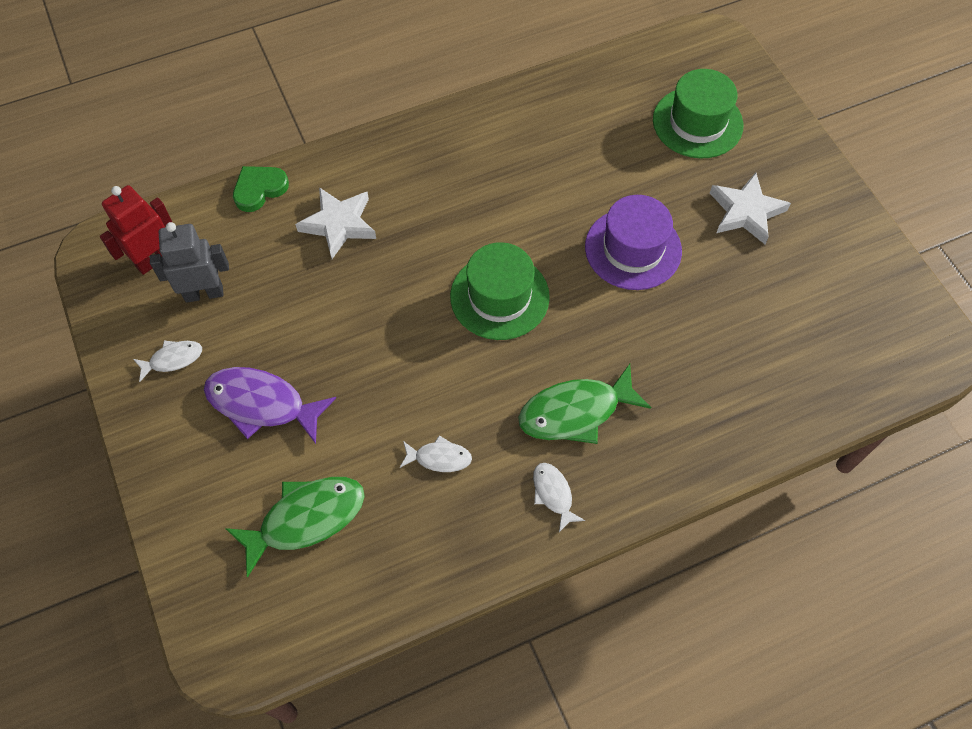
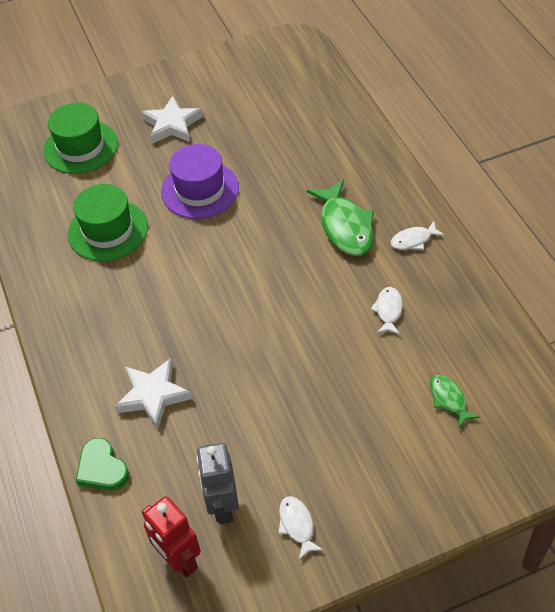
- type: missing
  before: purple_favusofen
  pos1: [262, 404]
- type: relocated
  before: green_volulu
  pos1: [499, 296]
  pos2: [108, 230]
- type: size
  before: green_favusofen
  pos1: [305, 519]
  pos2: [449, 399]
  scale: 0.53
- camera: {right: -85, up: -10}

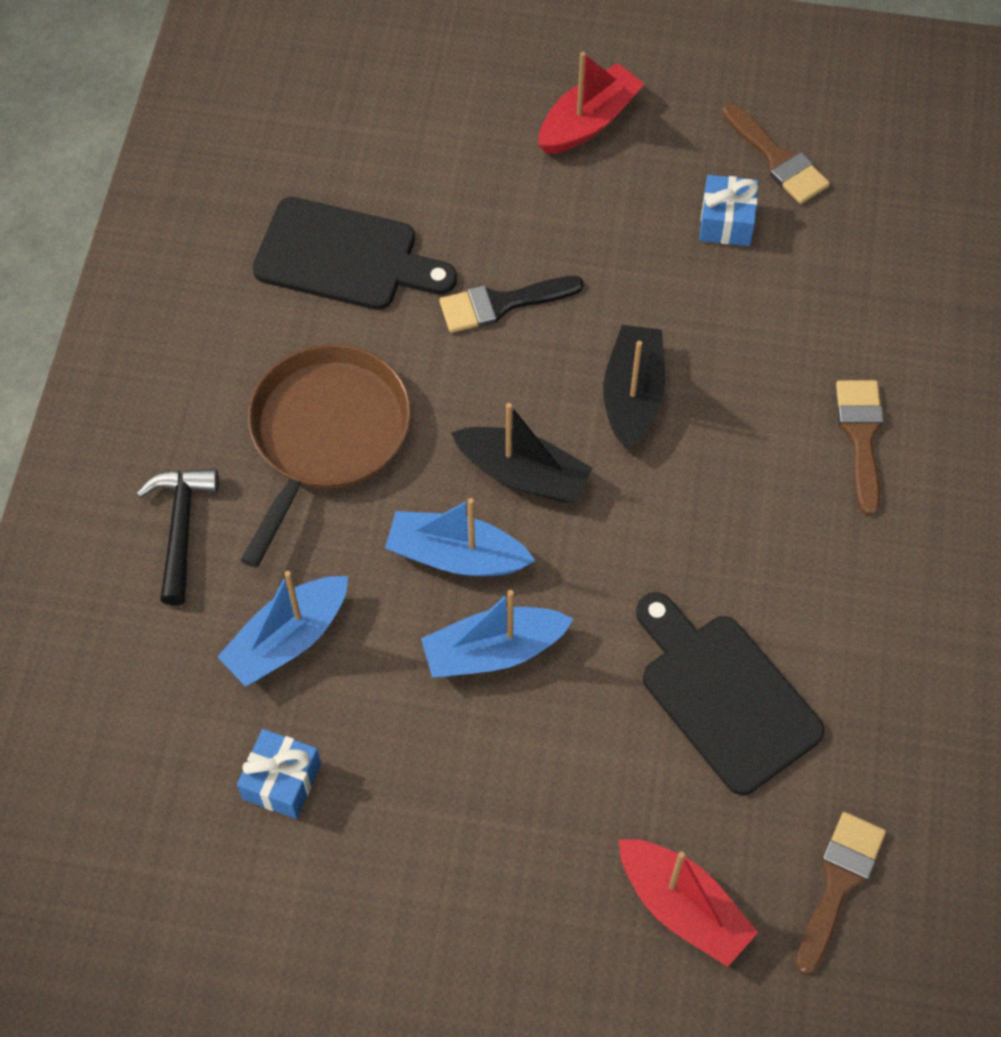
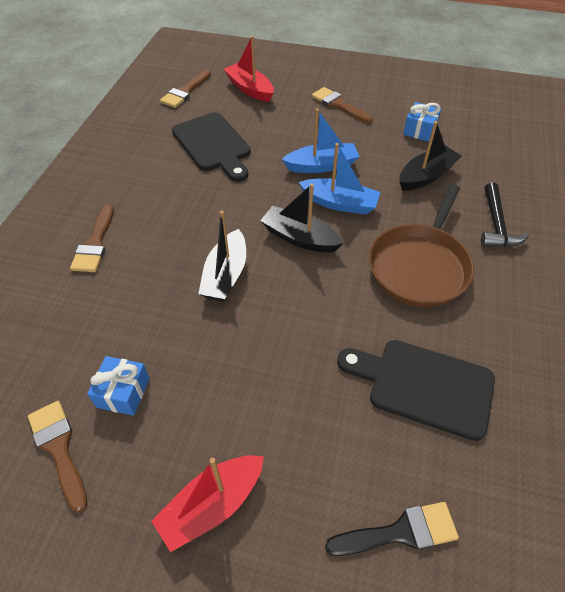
- type: appeared
  after: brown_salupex
  pos2: [338, 105]
- type: relocated
  before: black_salupex
  pos1: [501, 304]
  pos2: [400, 532]
- type: colour
  before: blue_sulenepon
  after: black_sulenepon
  pos1: [288, 639]
  pos2: [426, 176]
- camera: {right: -175, up: -10}

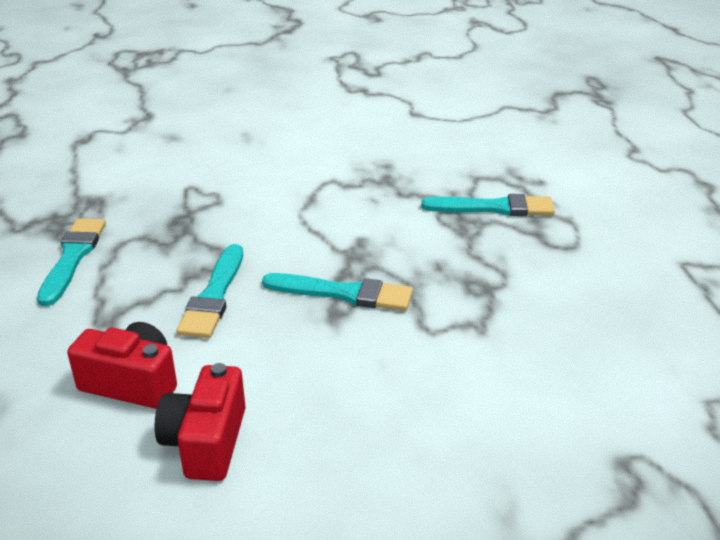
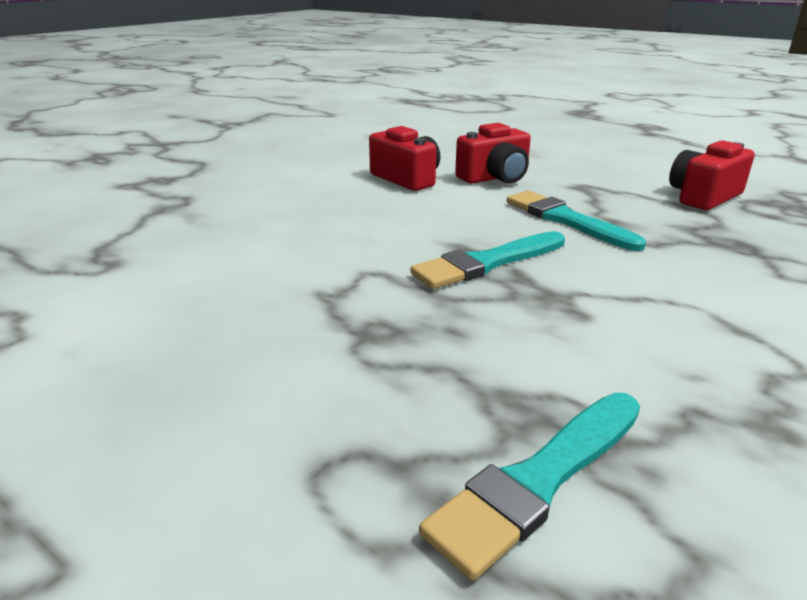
- type: exchanged
  before: turquoise_salupex
  after: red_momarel
  pos1: [73, 257]
  pos2: [703, 197]
- camera: {right: 135, up: -5}

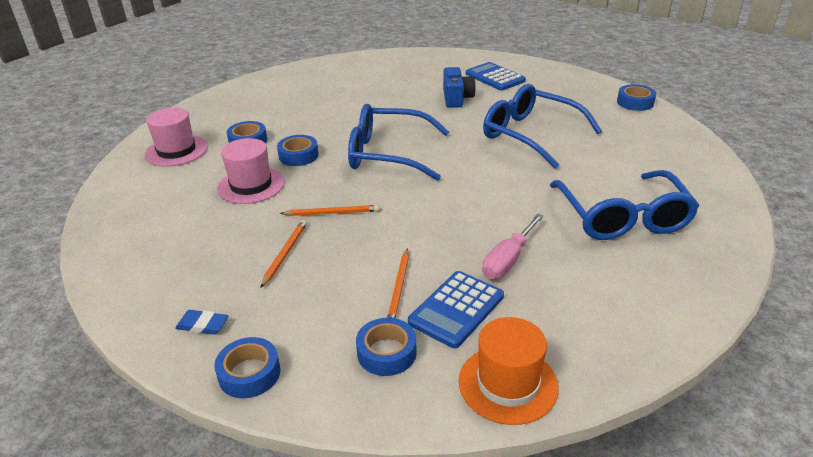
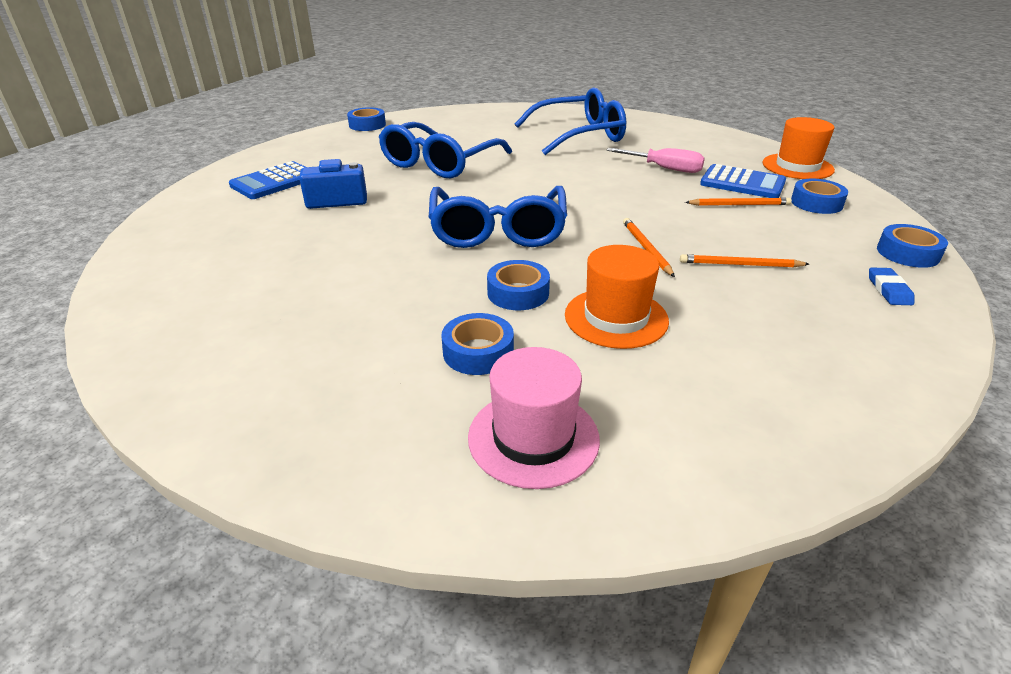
- type: colour
  before: pink_volulu
  after: orange_volulu
  pos1: [251, 185]
  pos2: [616, 318]
- camera: {right: -100, up: 0}

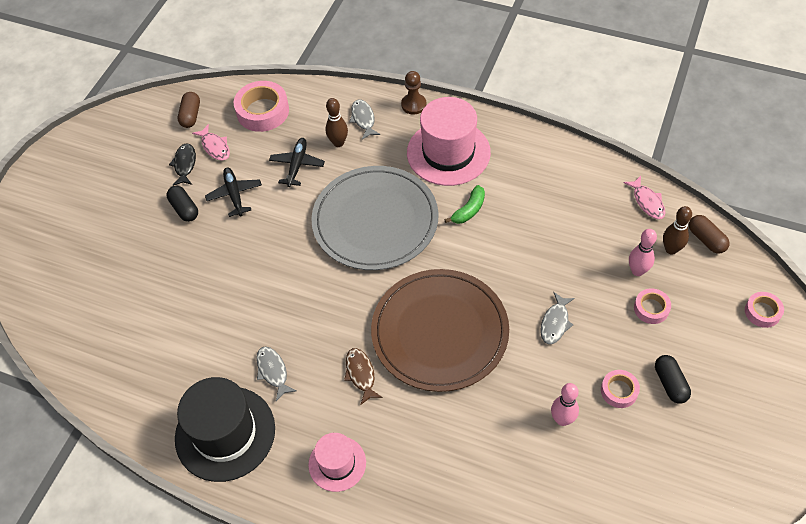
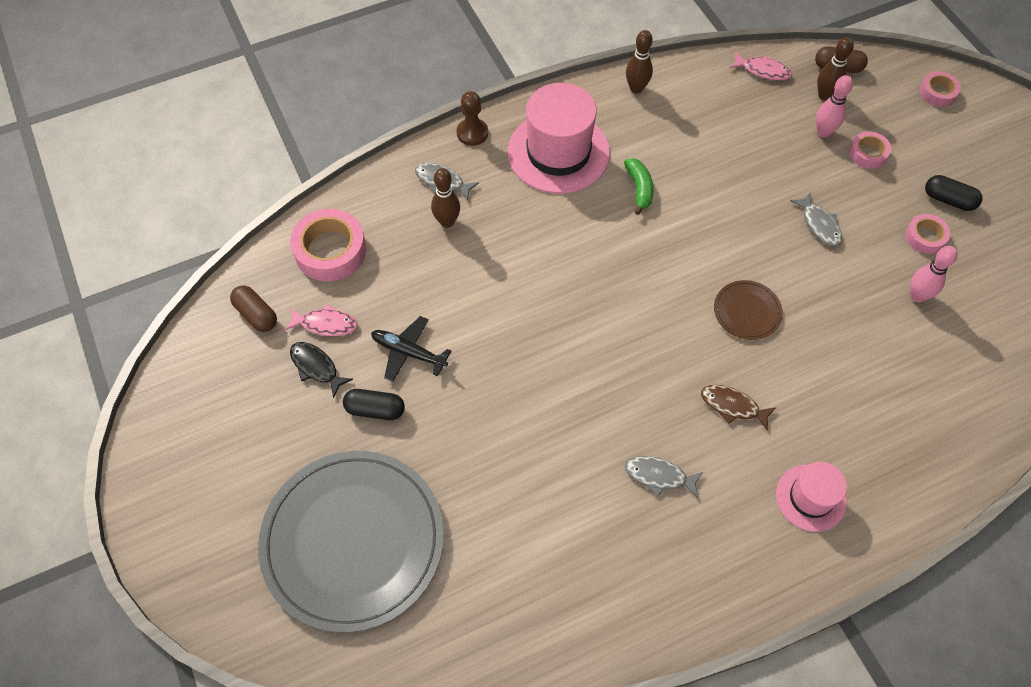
- type: missing
  before: black_volulu
  pos1: [225, 433]
- type: missing
  before: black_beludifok
  pos1: [297, 165]
- type: appeared
  after: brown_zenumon
  pos2: [636, 88]
- type: relocated
  before: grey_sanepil
  pos1: [375, 220]
  pos2: [353, 541]
- type: size
  before: brown_sanepil
  pos1: [440, 332]
  pos2: [747, 311]
  scale: 0.42
- camera: {right: -50, up: 5}

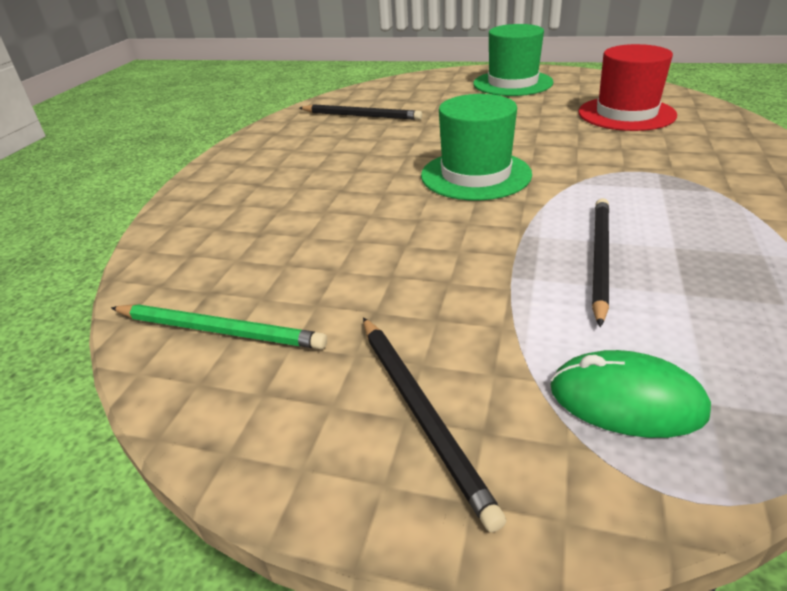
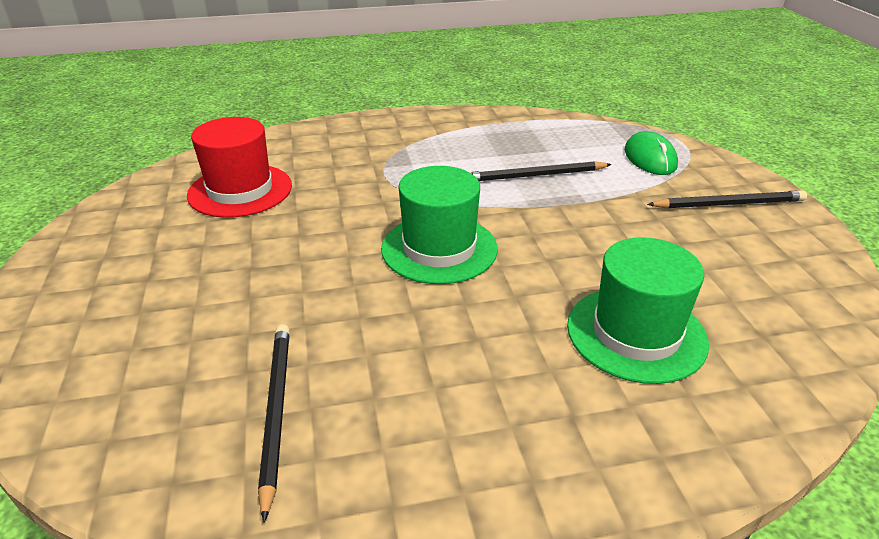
- type: missing
  before: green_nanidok
  pos1: [219, 330]
- type: relocated
  before: green_volulu
  pos1: [512, 83]
  pos2: [636, 333]
- type: spun
  before: black_nanidok
  pos1: [421, 413]
  pos2: [729, 204]
  turn: 45
- camera: {right: -120, up: 0}

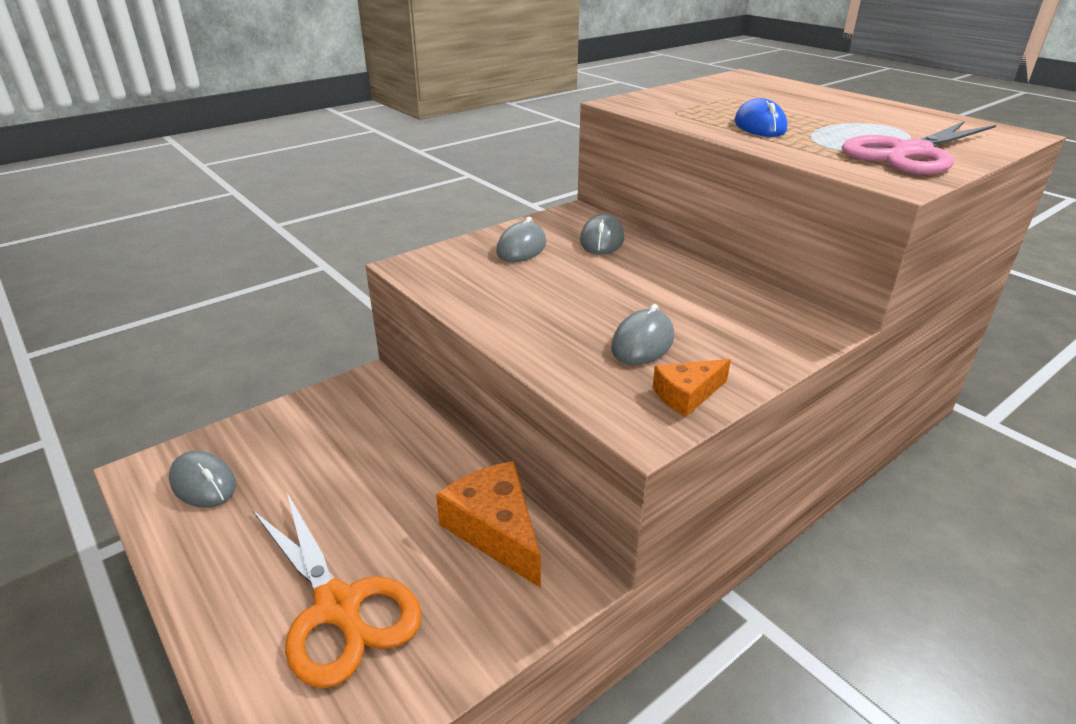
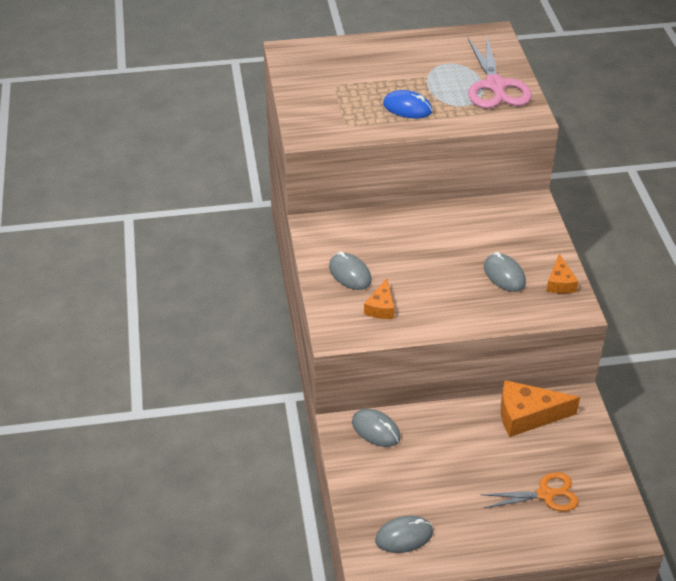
- type: appeared
  after: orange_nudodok
  pos2: [381, 307]
- type: relocated
  before: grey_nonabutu
  pos1: [602, 240]
  pos2: [376, 430]
- type: size
  before: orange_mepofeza
  pos1: [338, 607]
  pos2: [545, 494]
  scale: 0.65
- camera: {right: -60, up: 10}

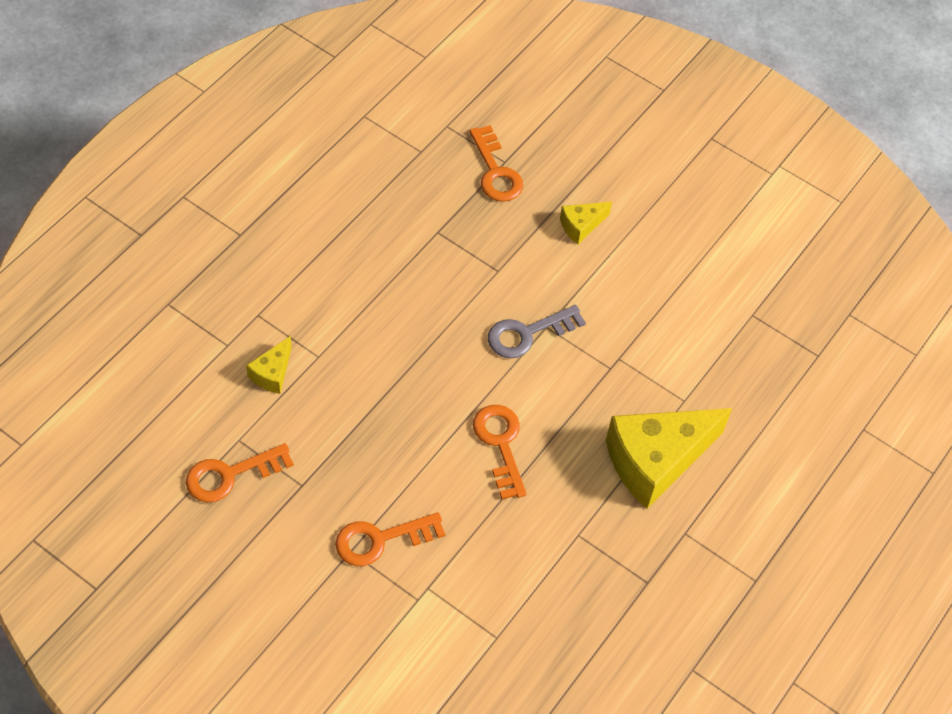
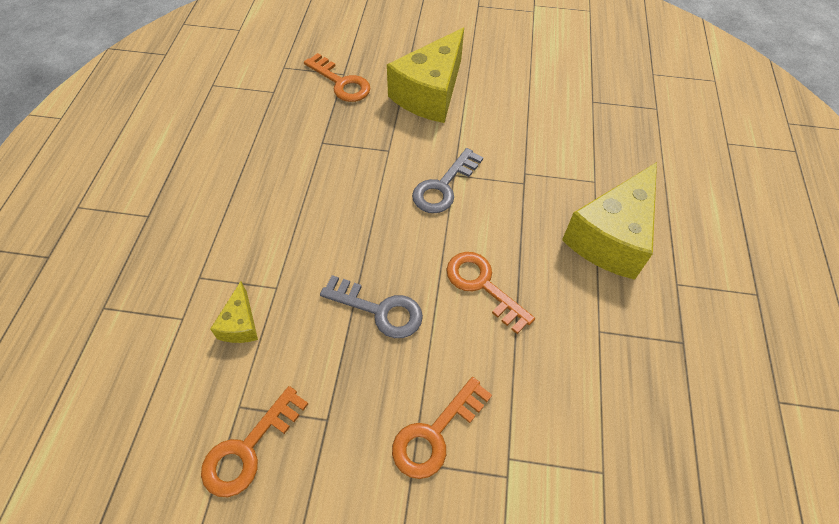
- type: appeared
  after: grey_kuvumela
  pos2: [379, 310]
- type: size
  before: yellow_nudodok
  pos1: [581, 226]
  pos2: [430, 93]
  scale: 2.17
- camera: {right: -25, up: 0}

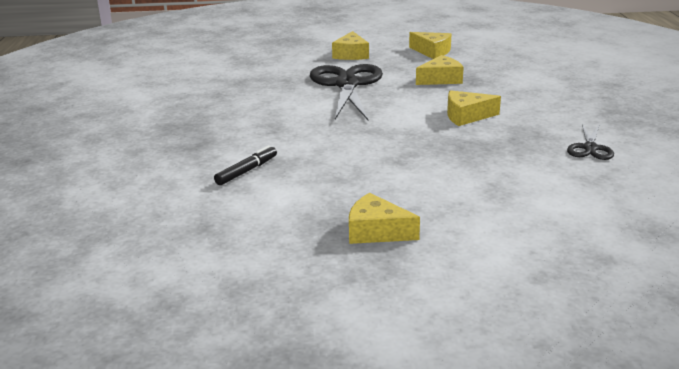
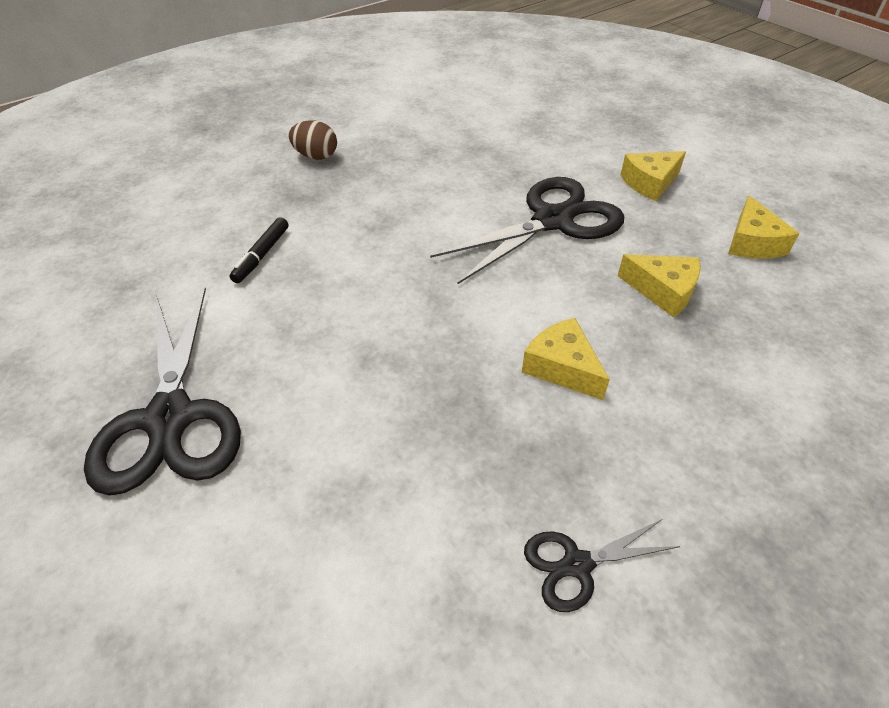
- type: appeared
  after: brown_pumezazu
  pos2: [316, 156]
- type: exchanged
  before: yellow_nudodok
  after: black_mepofeza
  pos1: [376, 232]
  pos2: [170, 418]
- type: spun
  before: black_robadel
  pos1: [247, 171]
  pos2: [262, 255]
  turn: 105
- camera: {right: 55, up: 20}

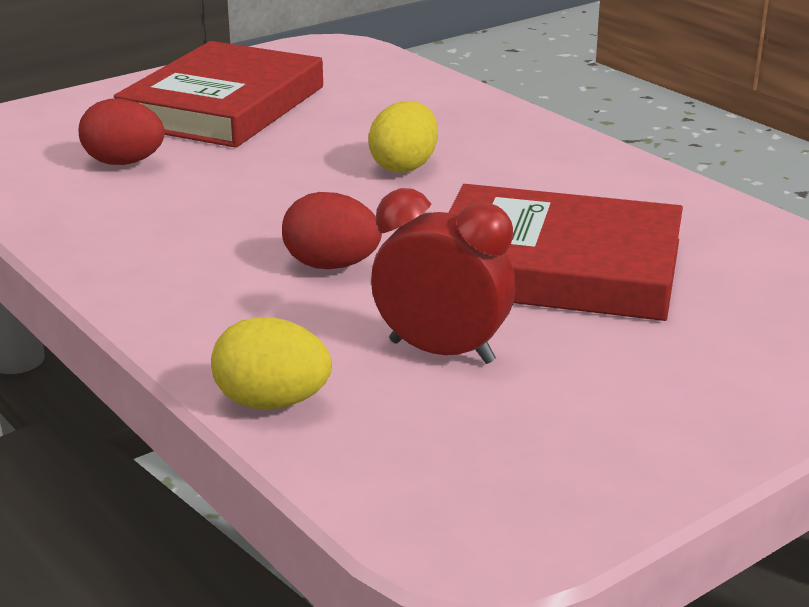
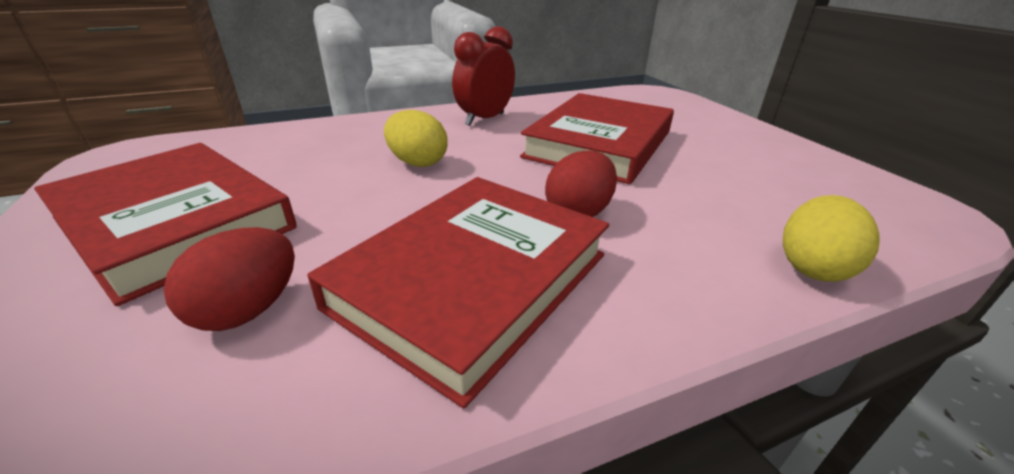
- type: appeared
  after: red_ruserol
  pos2: [472, 280]
- type: relocated
  before: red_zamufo
  pos1: [442, 352]
  pos2: [485, 119]
- camera: {right: -75, up: 5}

